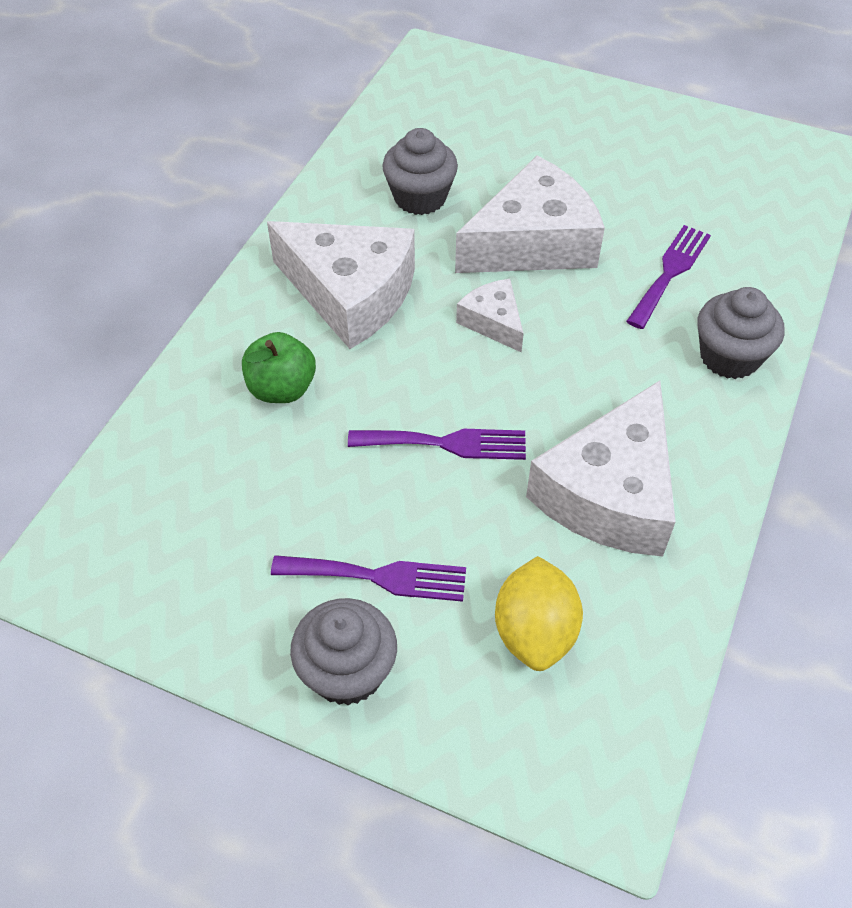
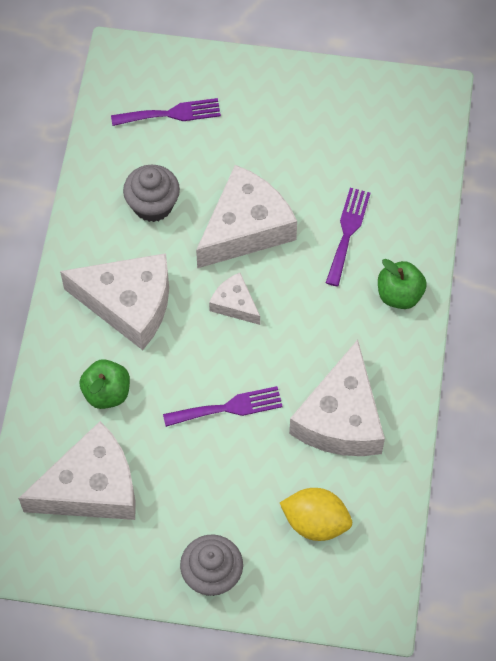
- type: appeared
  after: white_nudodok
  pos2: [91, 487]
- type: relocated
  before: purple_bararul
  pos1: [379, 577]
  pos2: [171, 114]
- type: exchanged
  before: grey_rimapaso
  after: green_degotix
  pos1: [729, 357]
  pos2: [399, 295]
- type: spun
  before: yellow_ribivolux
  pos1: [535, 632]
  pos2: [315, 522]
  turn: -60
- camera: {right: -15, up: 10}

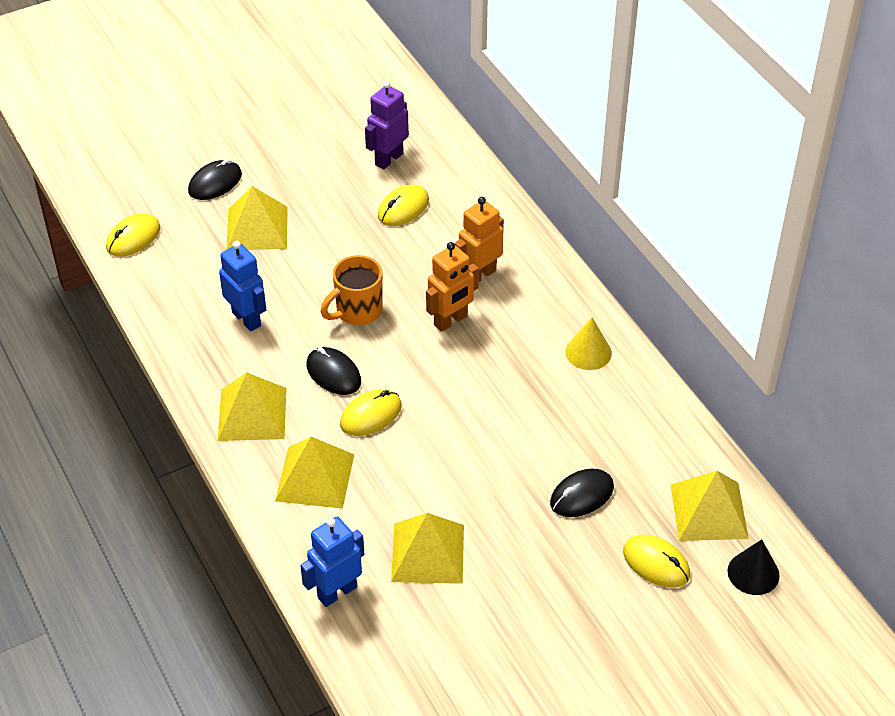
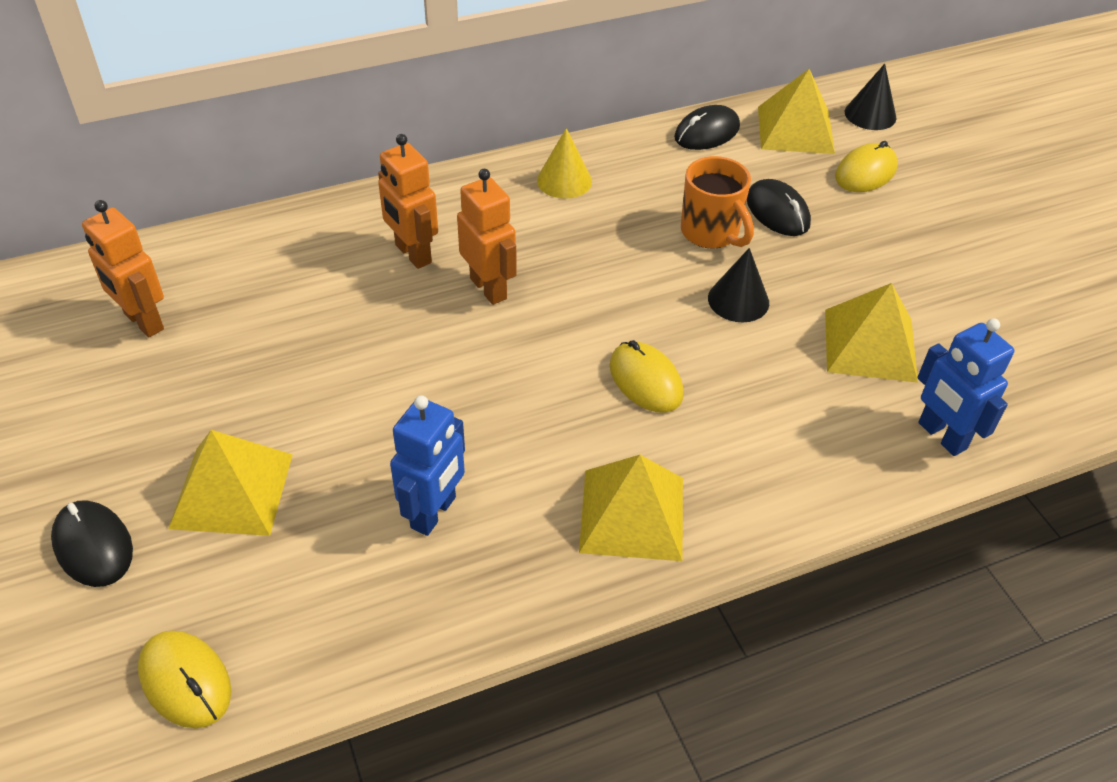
- type: missing
  before: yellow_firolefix
  pos1: [315, 477]
- type: missing
  before: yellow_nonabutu
  pos1: [403, 208]
- type: appeared
  after: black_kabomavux
  pos2: [738, 300]
- type: relocated
  before: black_nonabutu
  pos1: [333, 373]
  pos2: [706, 132]
- type: relocated
  before: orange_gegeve
  pos1: [357, 311]
  pos2: [711, 233]
- type: colour
  before: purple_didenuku
  after: orange_didenuku
  pos1: [388, 159]
  pos2: [143, 322]
- type: spun
  before: blue_didenuku
  pos1: [247, 319]
  pos2: [434, 513]
  turn: 150
- camera: {right: -85, up: 0}

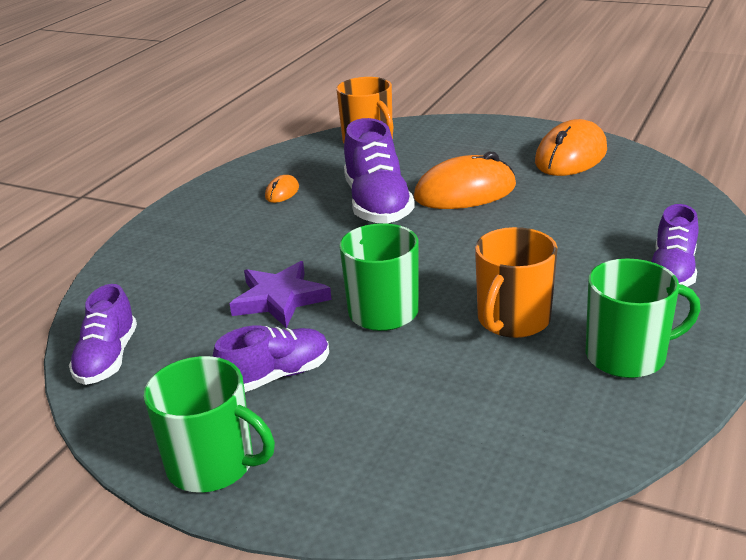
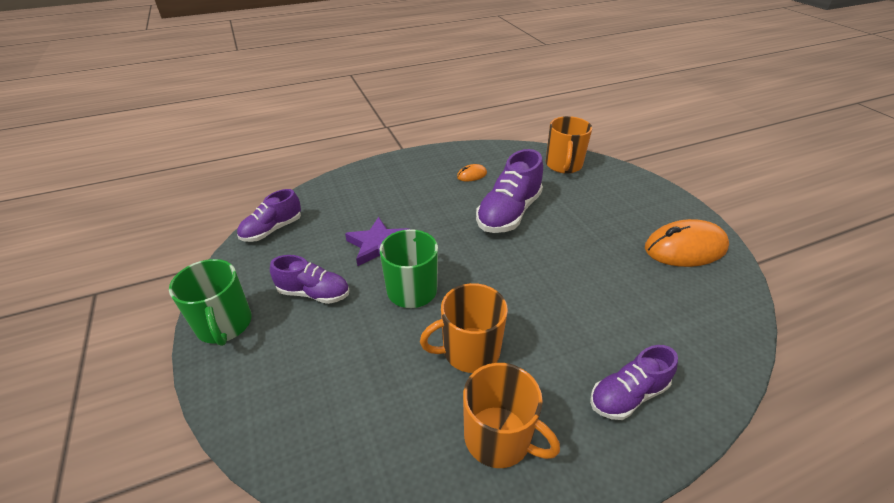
- type: missing
  before: orange_nonabutu
  pos1: [465, 192]
- type: colour
  before: green_gegeve
  after: orange_gegeve
  pos1: [627, 356]
  pos2: [499, 438]
- camera: {right: 40, up: 10}

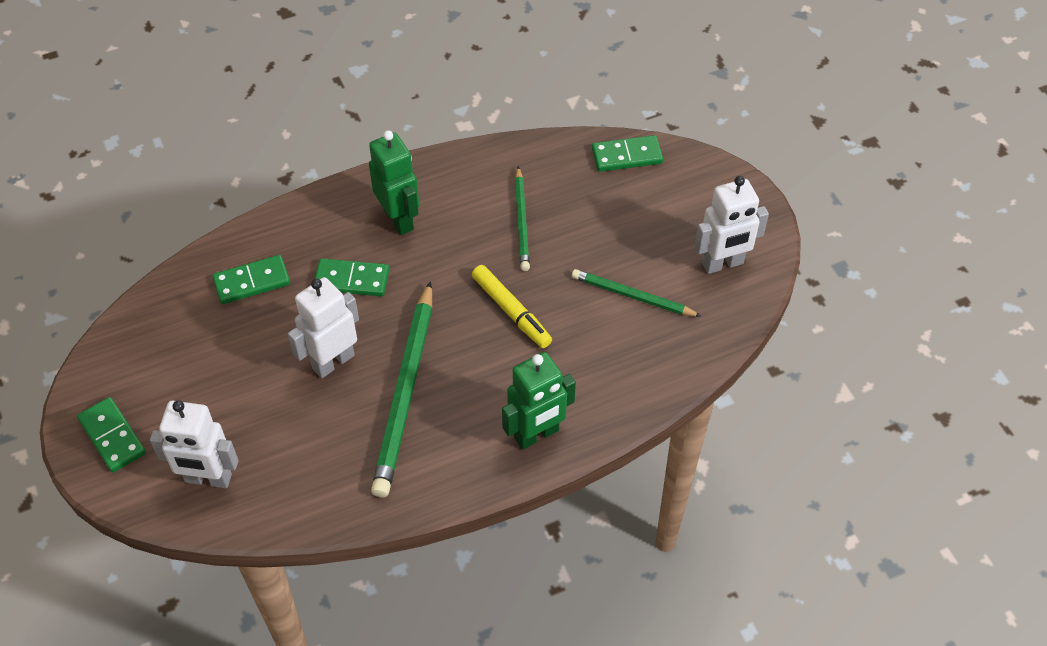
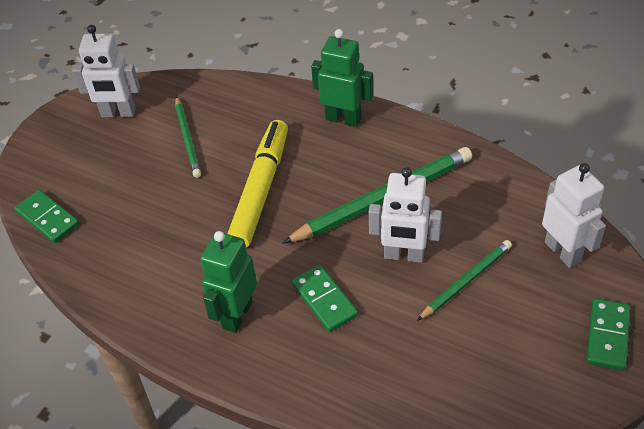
- type: missing
  before: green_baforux
  pos1: [252, 282]
- type: relocated
  before: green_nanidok
  pos1: [522, 221]
  pos2: [466, 281]
- type: spun
  before: white_didenuku
  pos1: [722, 264]
  pos2: [118, 113]
  turn: 150
- type: size
  before: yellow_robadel
  pos1: [511, 311]
  pos2: [261, 190]
  scale: 1.55
- camera: {right: -125, up: -5}

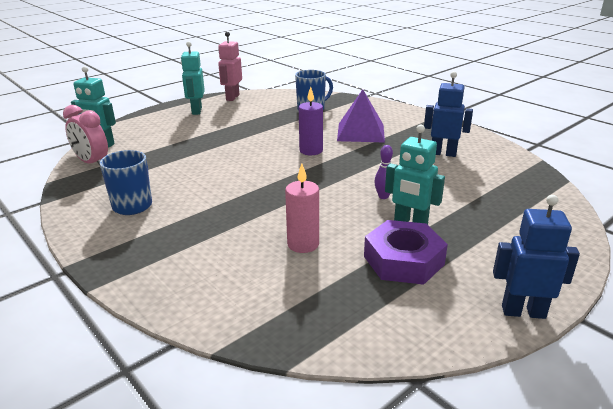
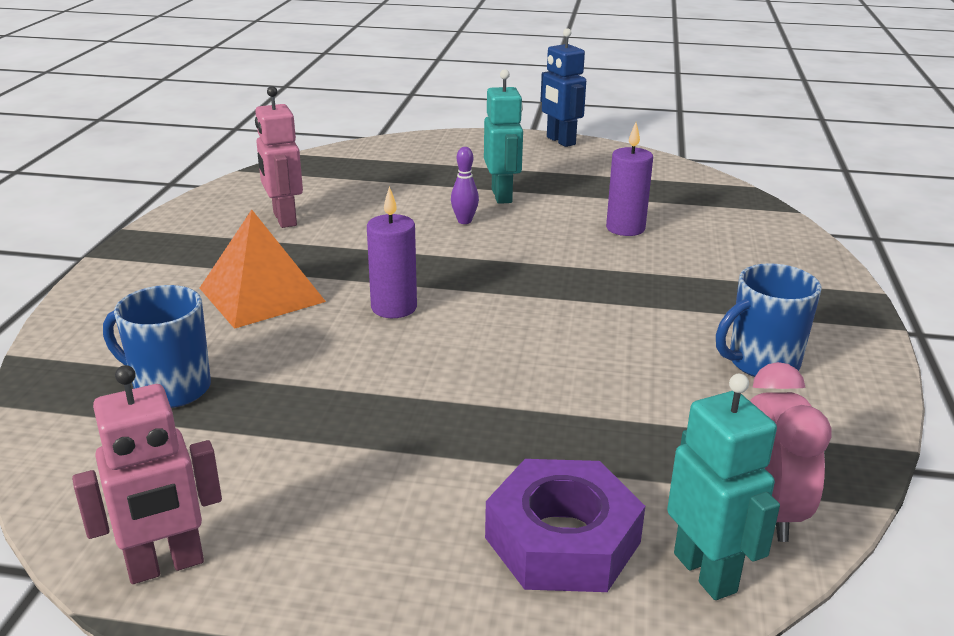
- type: missing
  before: turquoise_didenuku
  pos1: [196, 111]
- type: relocated
  before: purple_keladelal
  pos1: [403, 260]
  pos2: [562, 540]
- type: colour
  before: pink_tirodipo
  after: purple_tirodipo
  pos1: [303, 244]
  pos2: [625, 228]
- type: colour
  before: purple_firolefix
  after: orange_firolefix
  pos1: [361, 132]
  pos2: [262, 294]
- type: colour
  before: blue_didenuku
  after: pink_didenuku
  pos1: [443, 153]
  pos2: [284, 219]
- camera: {right: -130, up: 0}

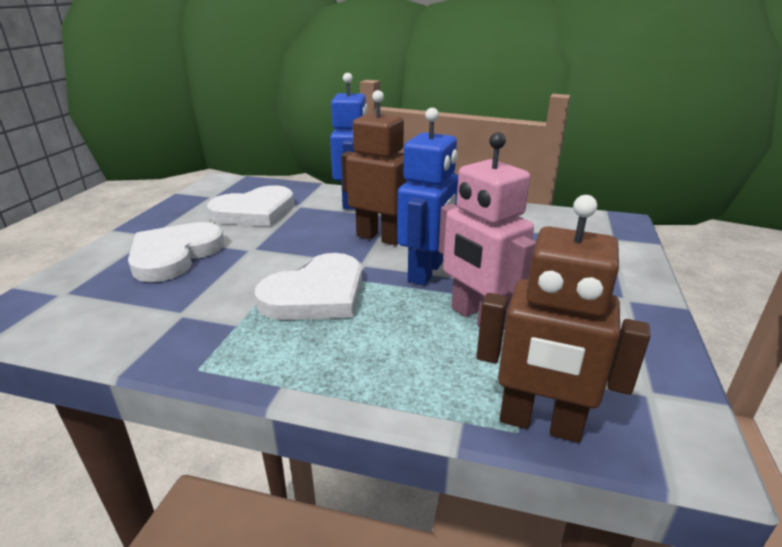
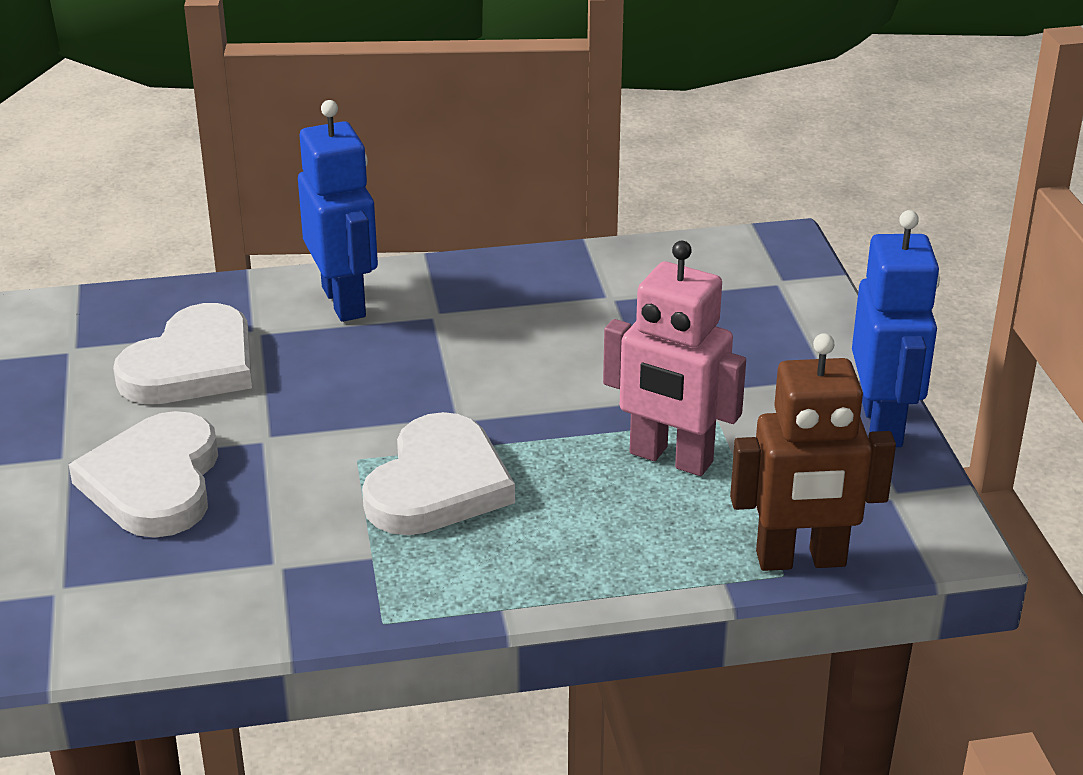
- type: missing
  before: brown_didenuku
  pos1: [380, 237]
- type: relocated
  before: blue_didenuku
  pos1: [426, 272]
  pos2: [883, 424]
- camera: {right: -25, up: 5}

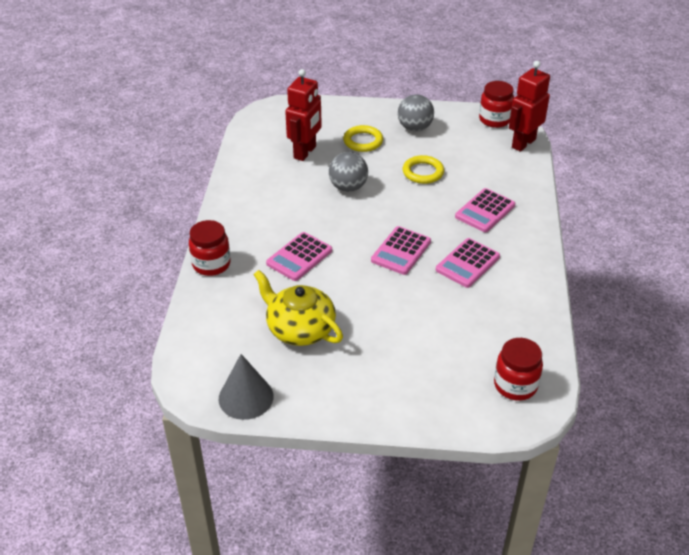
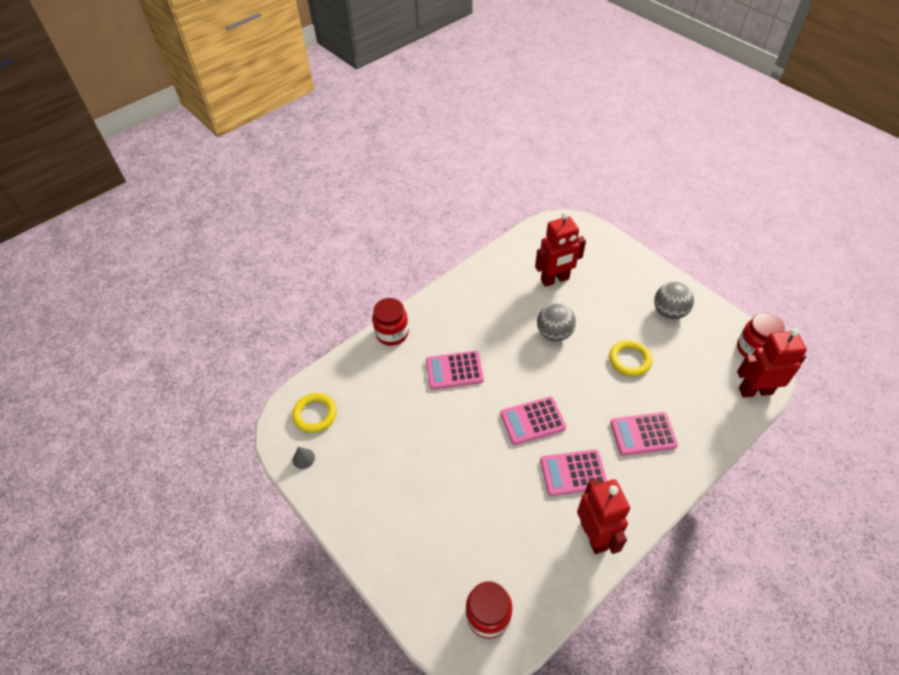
- type: missing
  before: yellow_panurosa
  pos1: [300, 329]
- type: appeared
  after: red_didenuku
  pos2: [594, 535]
- type: relocated
  before: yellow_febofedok
  pos1: [363, 141]
  pos2: [315, 414]
- type: size
  before: grey_kabomavux
  pos1: [246, 397]
  pos2: [303, 458]
  scale: 0.47
- camera: {right: 45, up: 10}

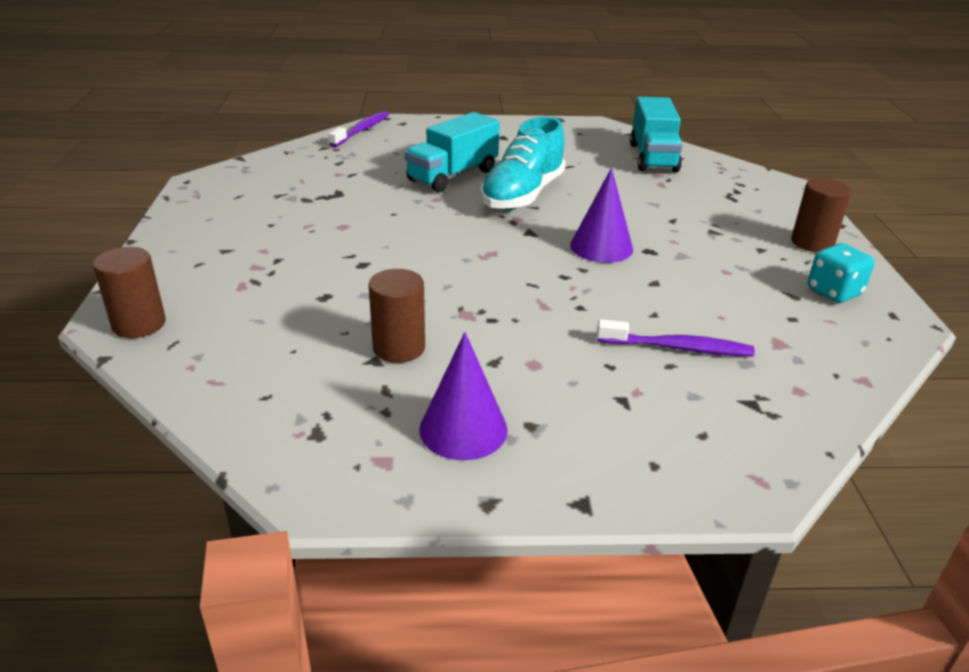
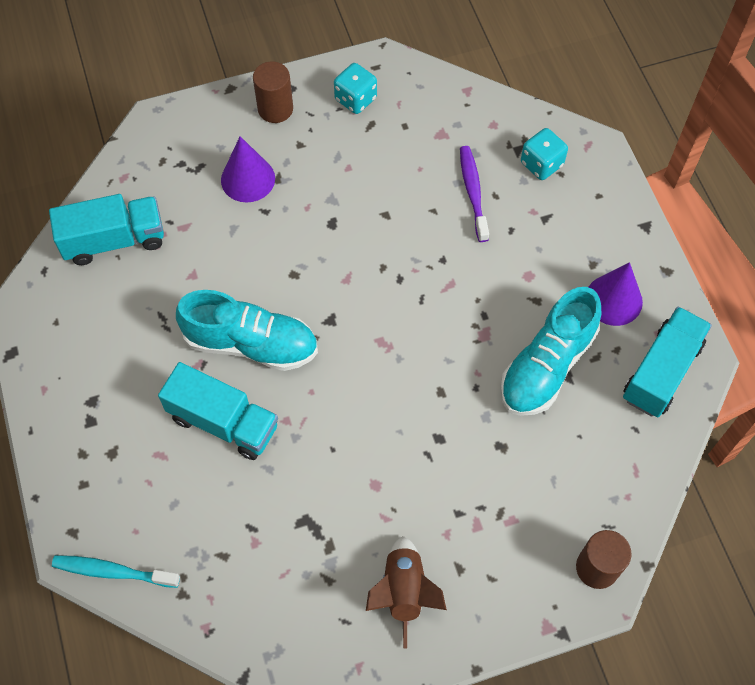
- type: appeared
  after: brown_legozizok
  pos2: [404, 591]
- type: appeared
  after: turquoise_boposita
  pos2: [541, 164]
- type: appeared
  after: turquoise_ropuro
  pos2: [661, 372]
- type: relocated
  before: purple_kabomavux
  pos1: [601, 247]
  pos2: [248, 179]
- type: exchanged
  before: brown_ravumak
  after: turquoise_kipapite
  pos1: [399, 348]
  pos2: [547, 366]
- type: colour
  before: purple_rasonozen
  after: turquoise_rasonozen
  pos1: [362, 130]
  pos2: [113, 571]
- camera: {right: -105, up: 30}

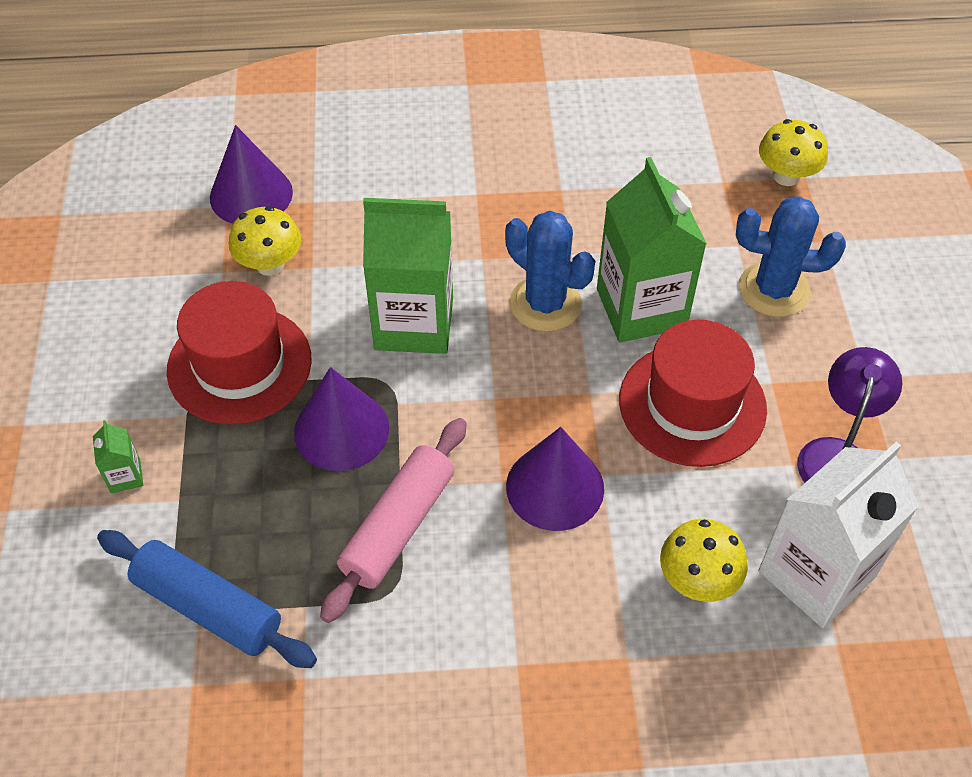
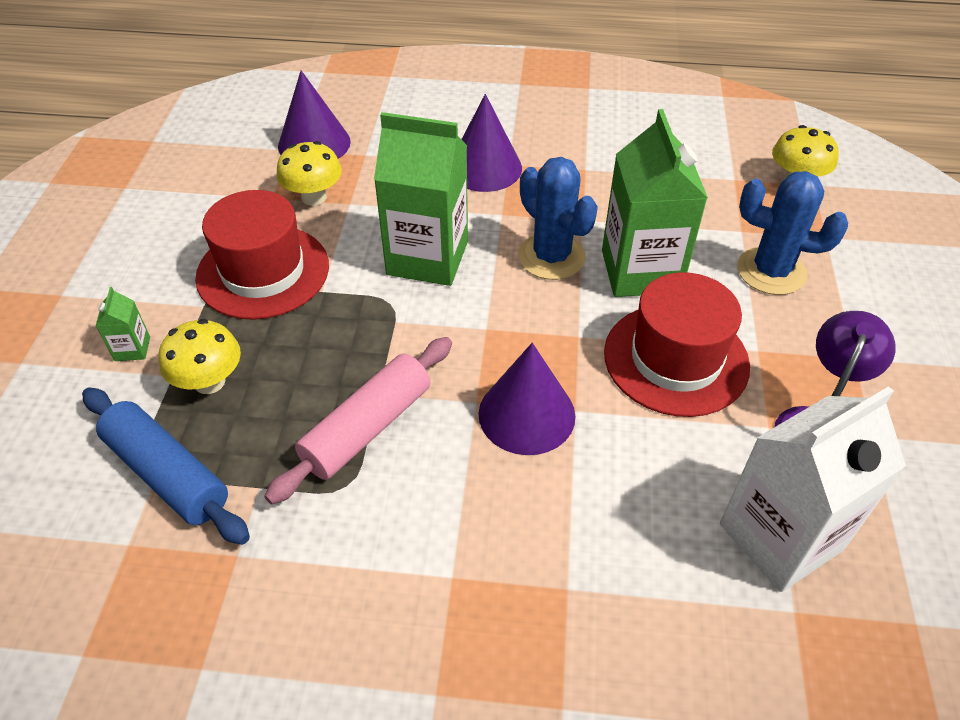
- type: relocated
  before: purple_kabomavux
  pos1: [341, 430]
  pos2: [484, 168]
- type: relocated
  before: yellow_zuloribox
  pos1: [697, 580]
  pos2: [209, 381]
- camera: {right: 10, up: -5}

